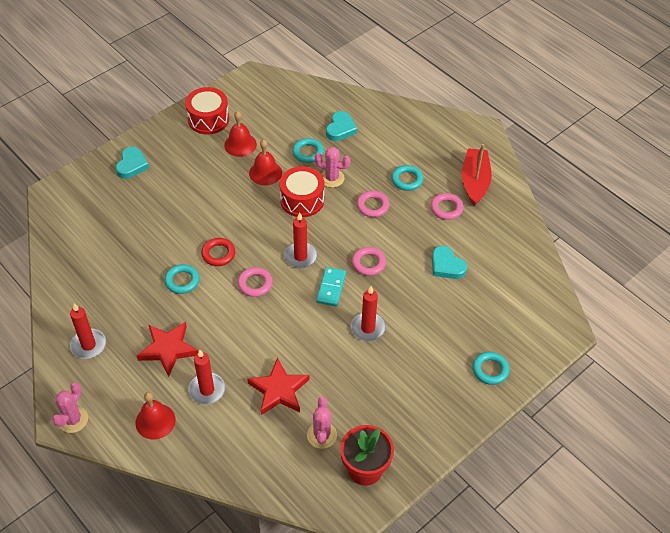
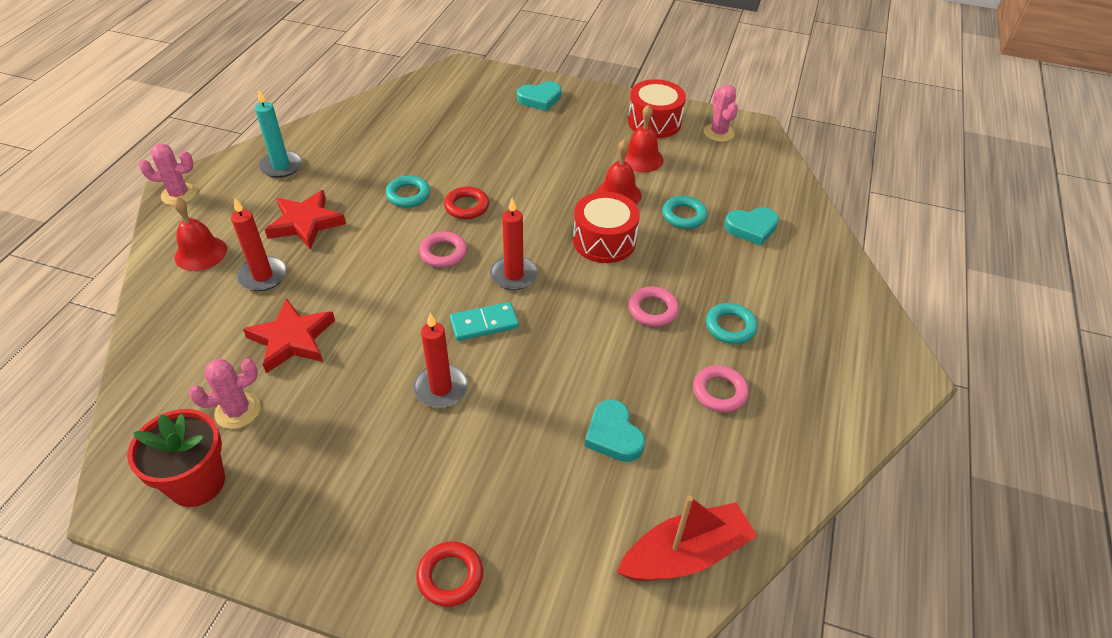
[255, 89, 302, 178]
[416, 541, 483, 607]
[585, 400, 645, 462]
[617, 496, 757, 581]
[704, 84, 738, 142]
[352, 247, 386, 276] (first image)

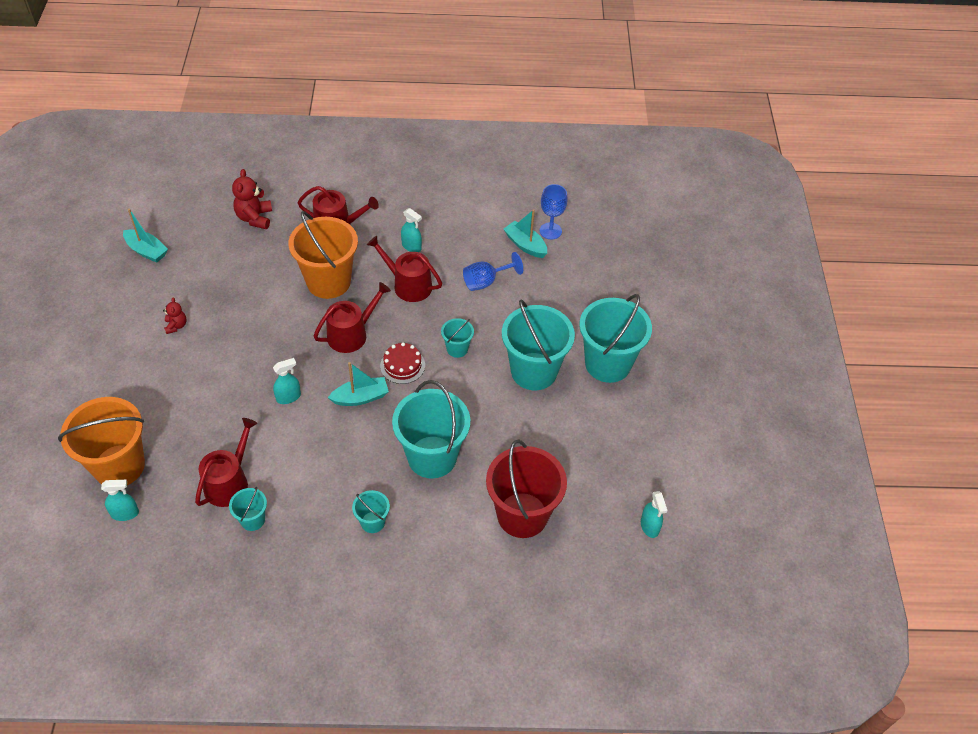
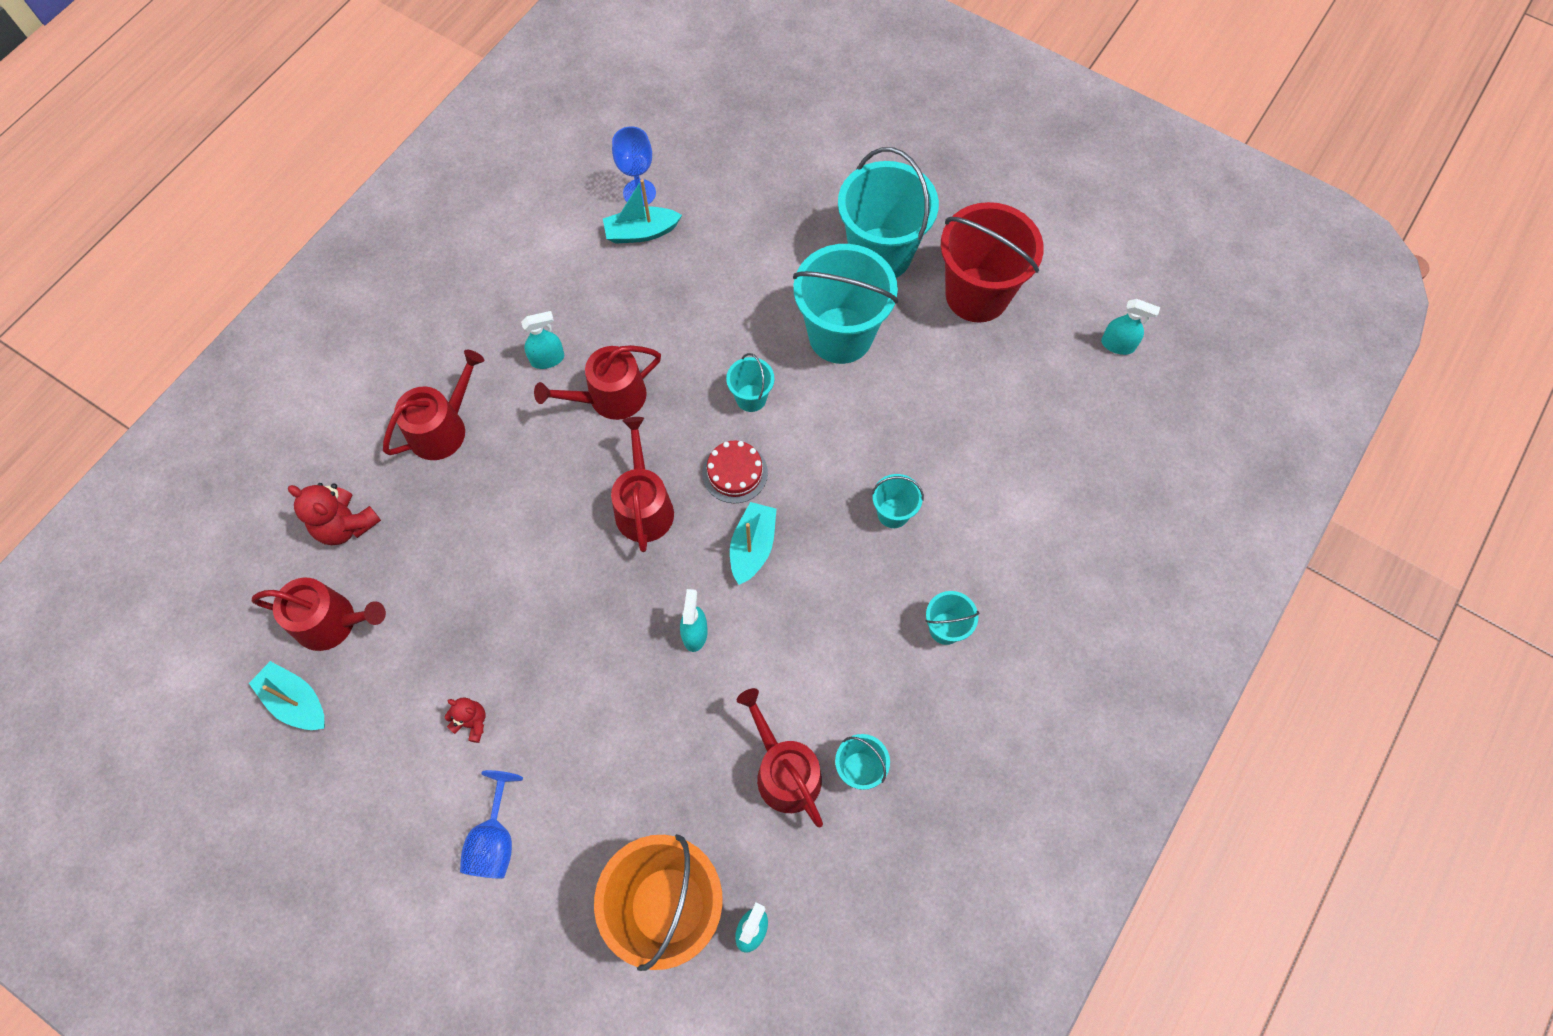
[249, 661, 325, 730]
[252, 578, 386, 651]
[460, 770, 523, 879]
[872, 474, 924, 528]
[941, 202, 1044, 323]
[288, 211, 358, 299] (first image)

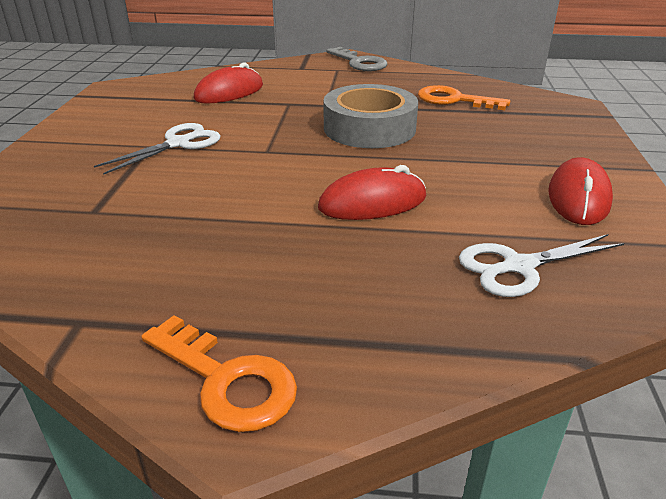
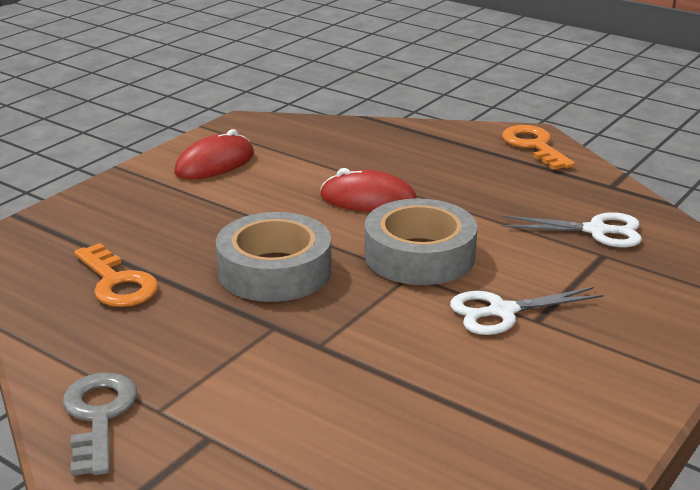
[364, 199, 477, 285]
[502, 212, 642, 247]
[193, 62, 263, 104] (first image)

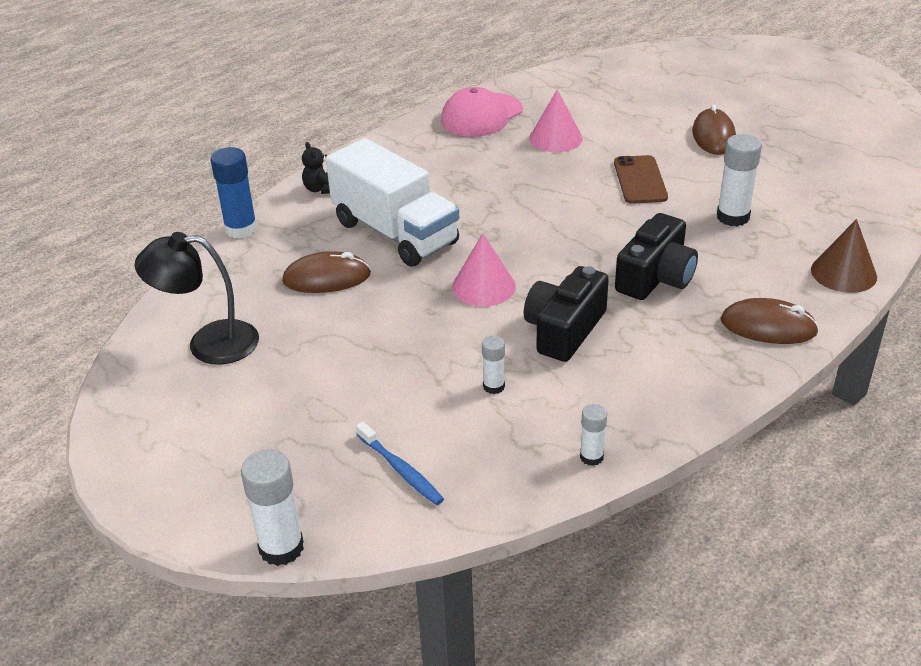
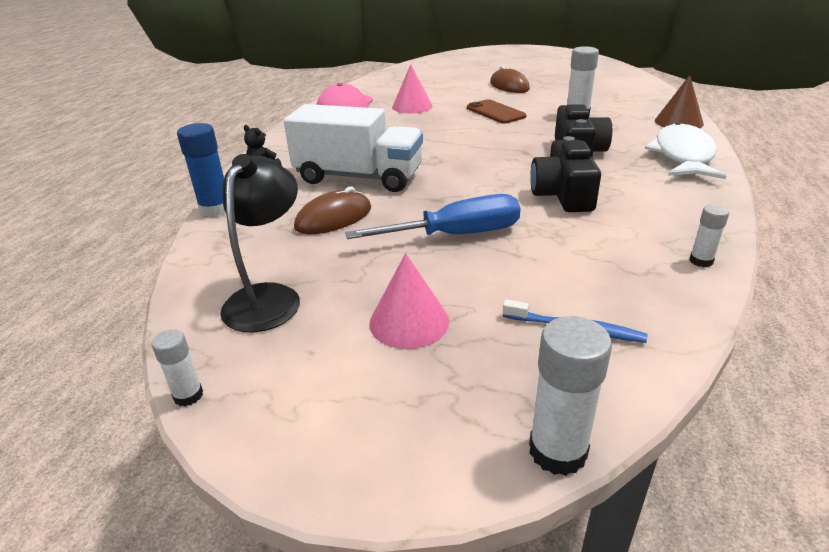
[151, 329, 203, 406]
[220, 154, 300, 333]
[345, 194, 520, 239]
[369, 253, 449, 349]
[645, 122, 726, 179]

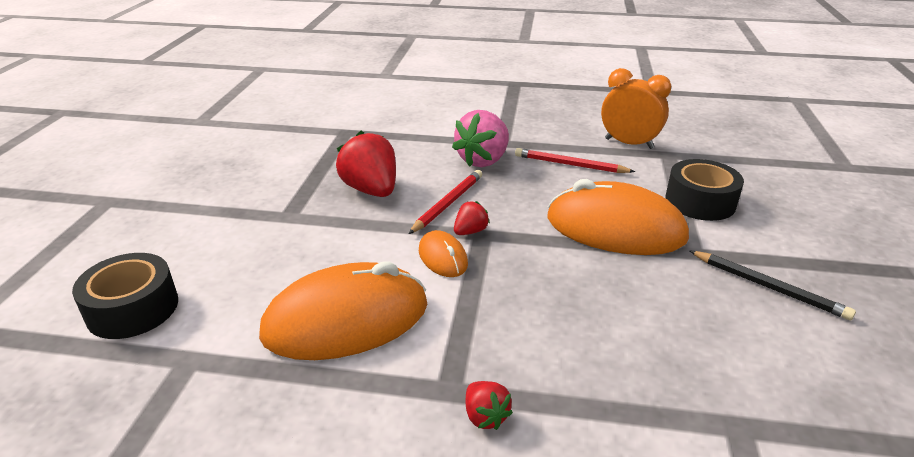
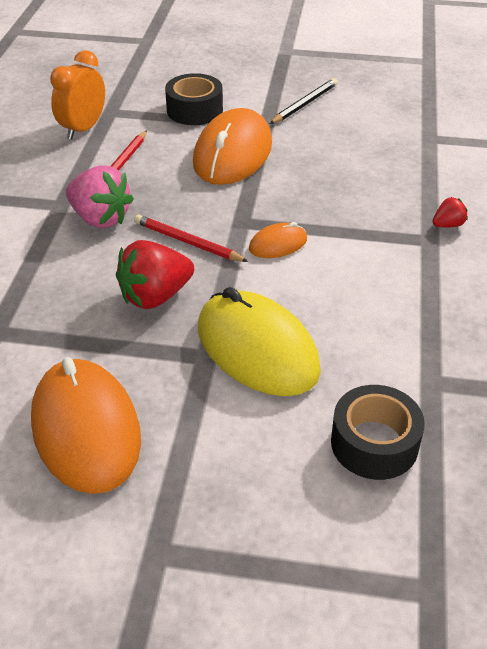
[31, 357, 141, 494]
[198, 287, 321, 396]
[454, 201, 490, 235] (first image)

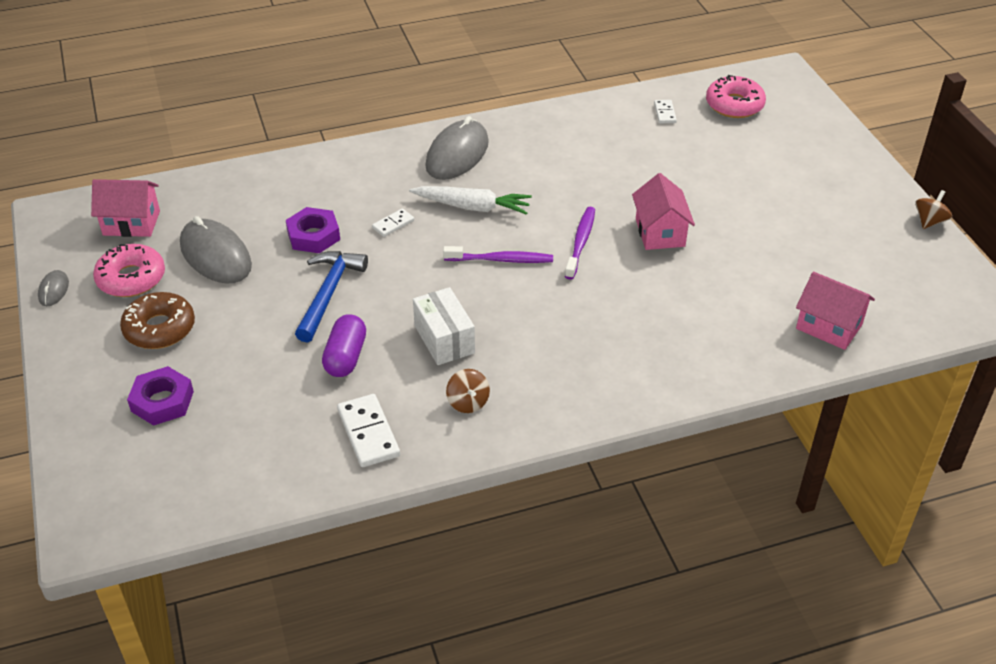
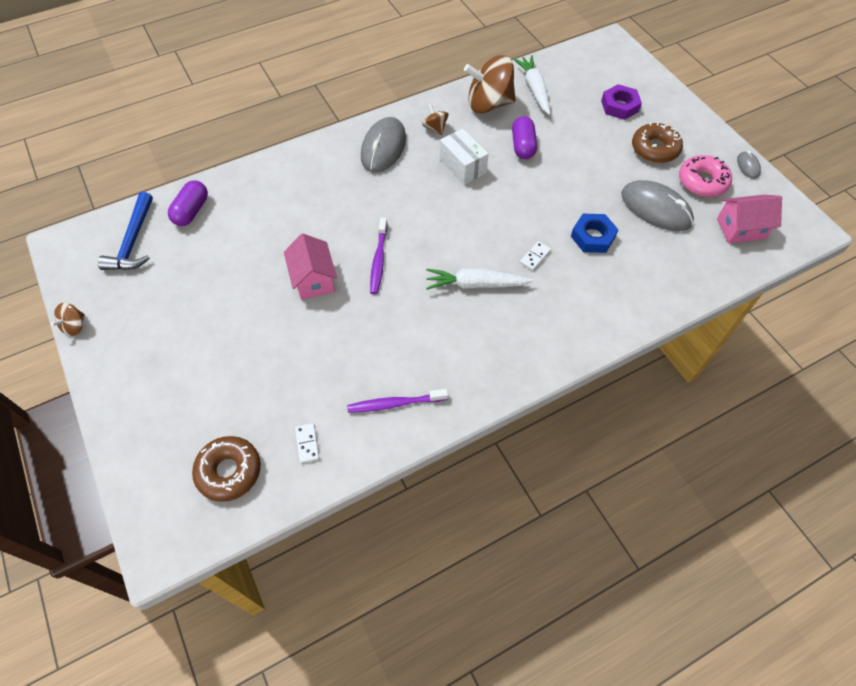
[98, 192, 153, 270]
[168, 180, 208, 226]
[192, 436, 261, 502]
[347, 389, 448, 413]
[361, 117, 406, 173]
[464, 55, 516, 113]
[514, 55, 551, 115]
[571, 214, 619, 253]

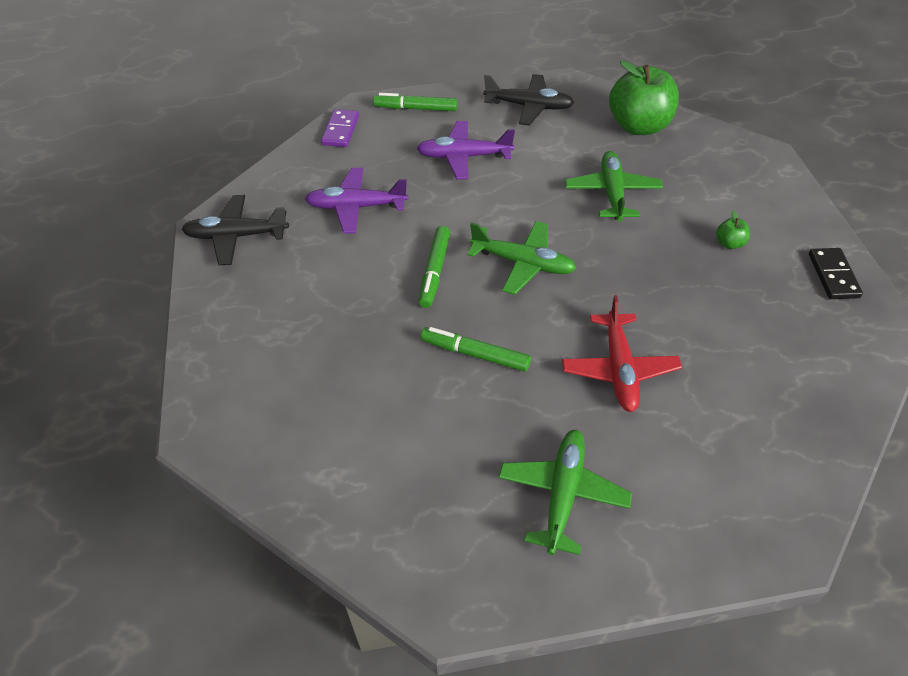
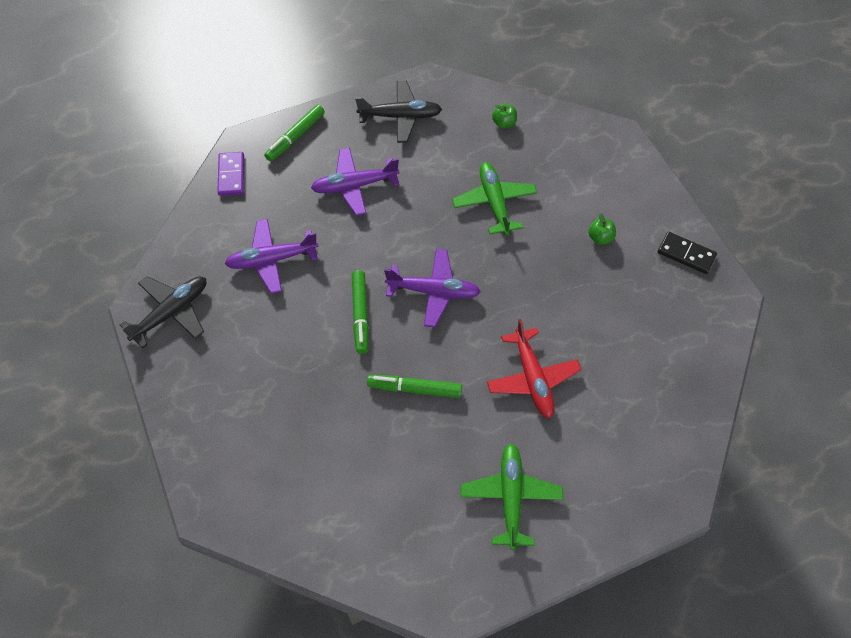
[120, 276, 206, 348]
[264, 104, 325, 161]
[384, 249, 481, 327]
[492, 103, 517, 129]
[658, 232, 717, 274]

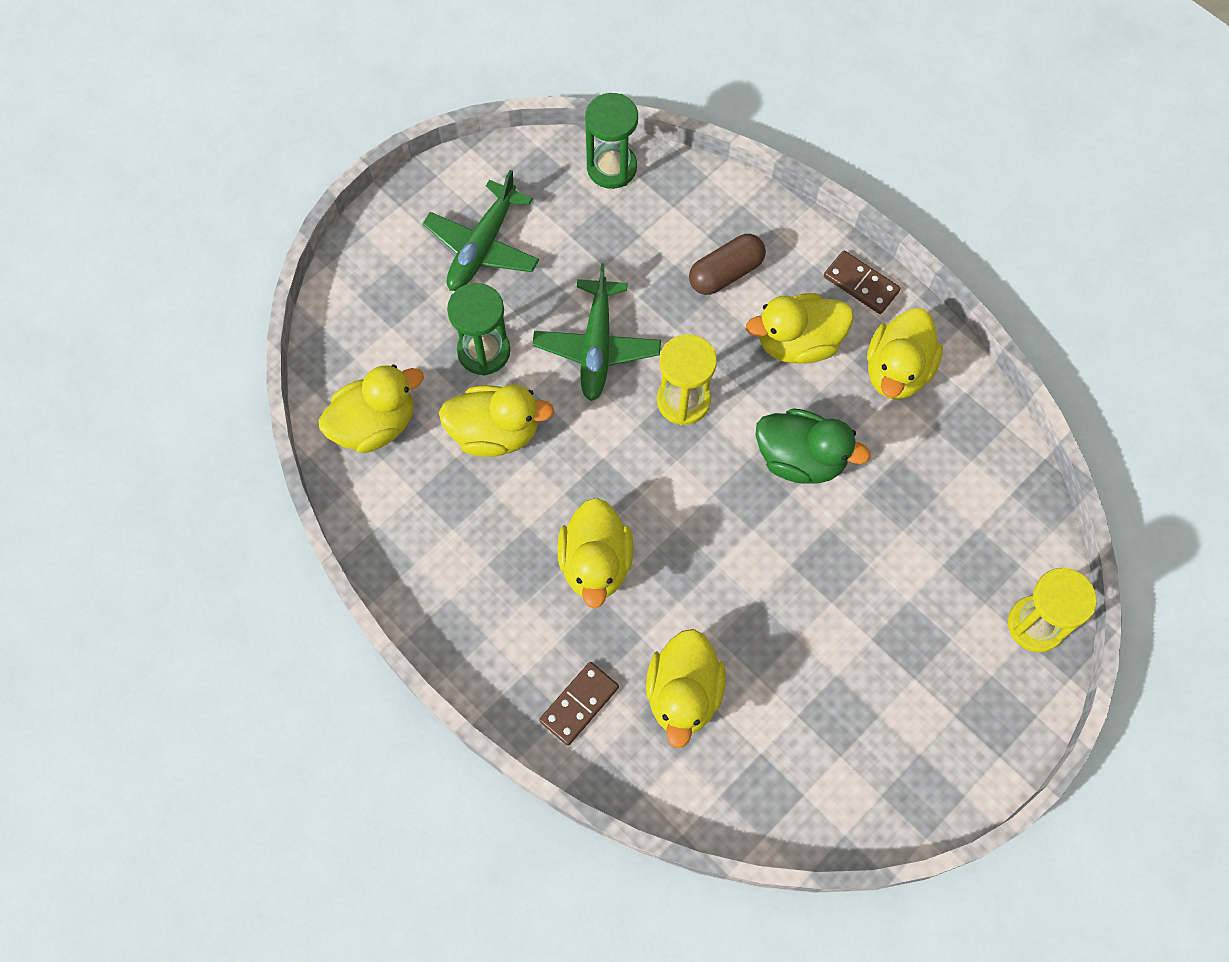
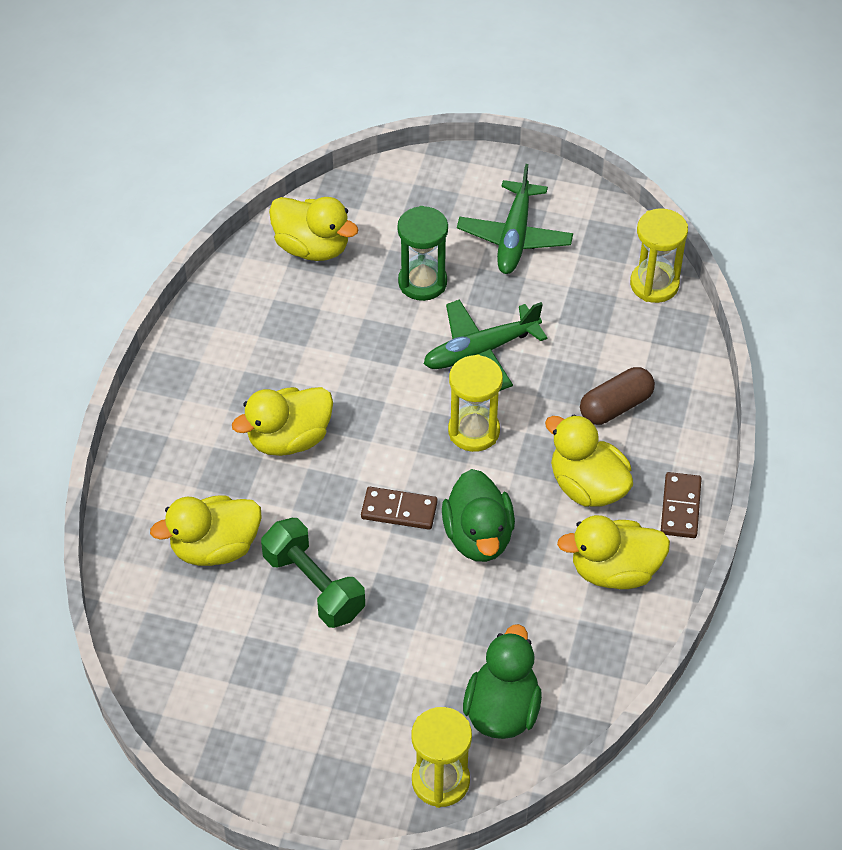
[261, 518, 365, 628]
[361, 487, 438, 529]
[457, 164, 573, 274]
[463, 624, 542, 739]
[580, 367, 655, 425]
[630, 208, 688, 303]
[439, 384, 554, 457] (first image)

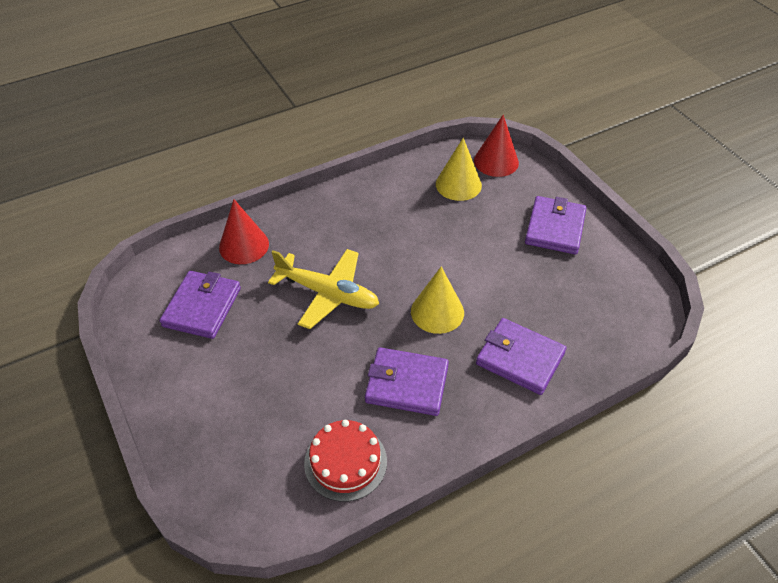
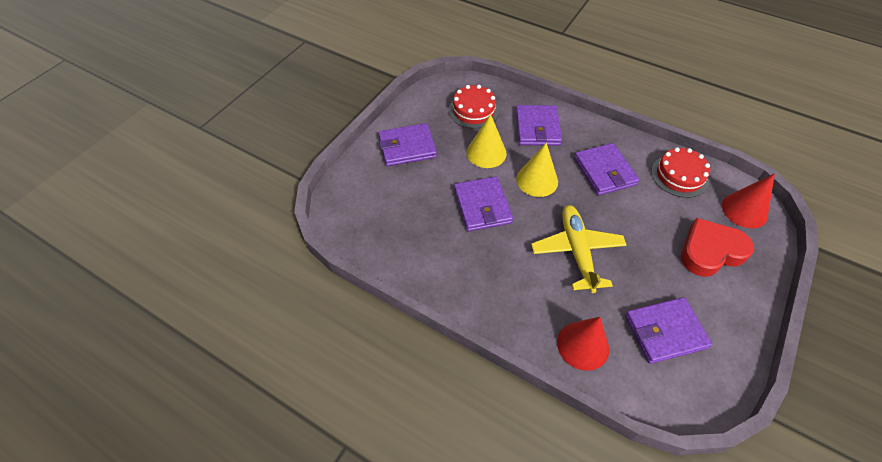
[449, 85, 499, 129]
[454, 176, 513, 232]
[466, 114, 507, 168]
[681, 218, 754, 277]
[722, 173, 775, 228]

